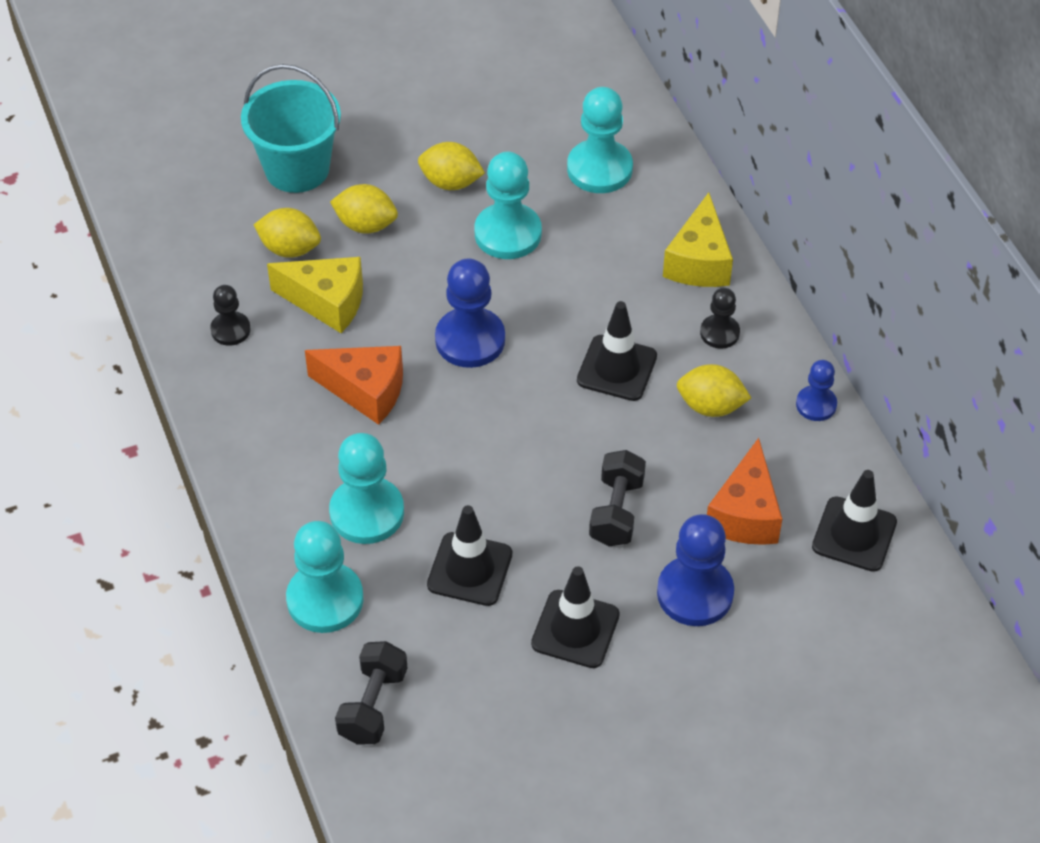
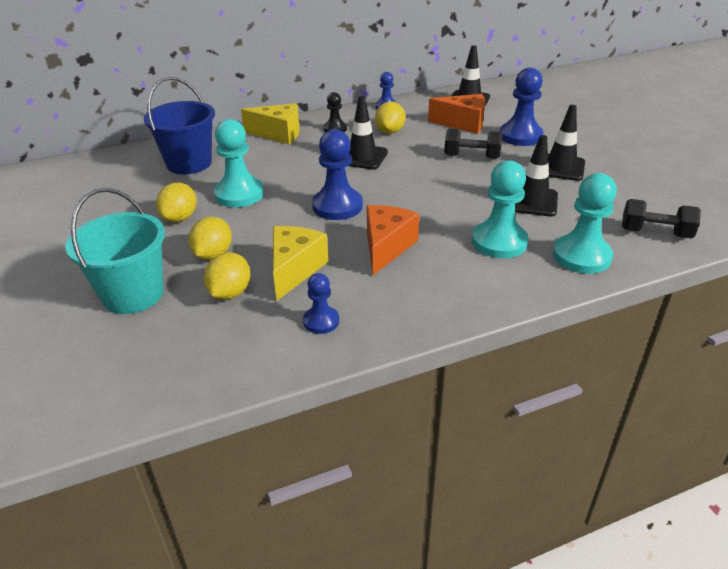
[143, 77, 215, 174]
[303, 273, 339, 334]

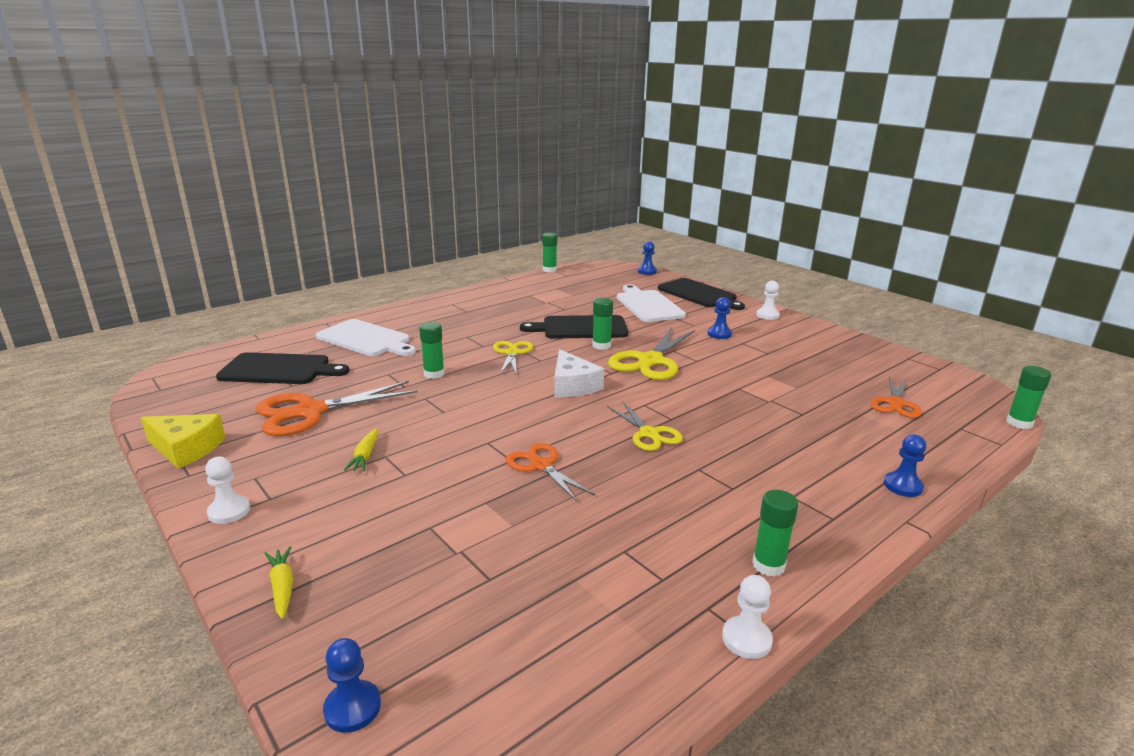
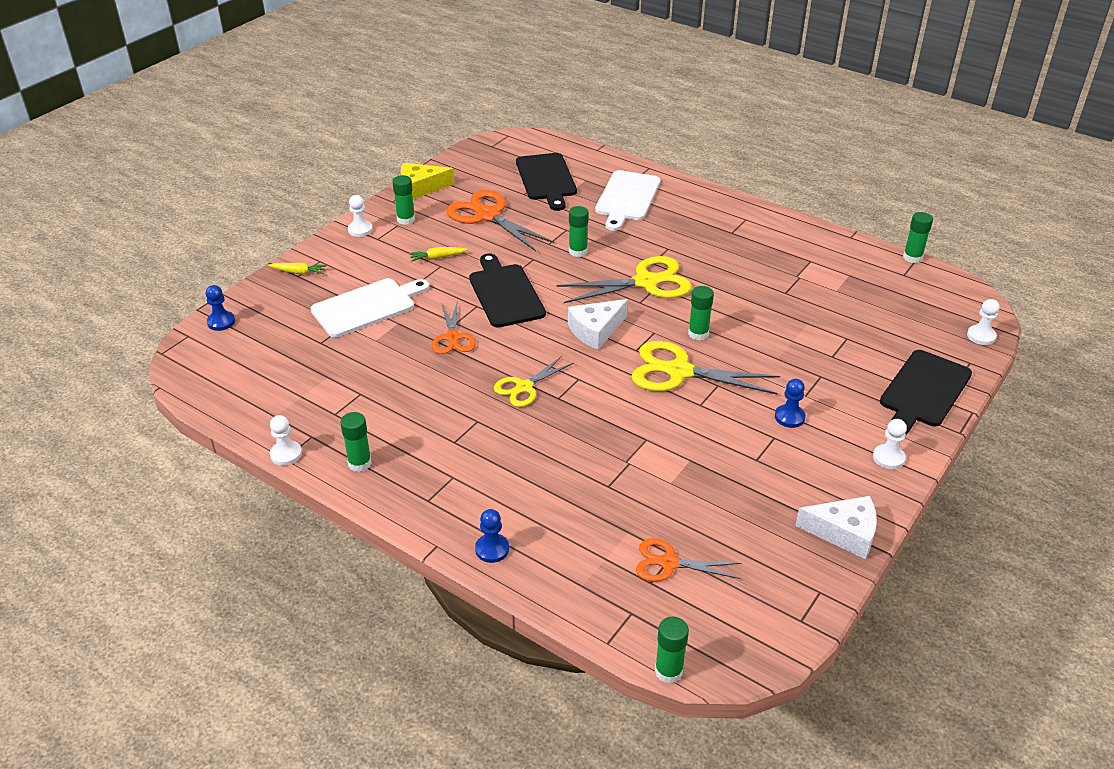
[268, 263, 327, 274]
[310, 278, 430, 337]
[392, 175, 415, 225]
[401, 163, 454, 199]
[432, 303, 476, 354]
[469, 253, 546, 328]
[557, 256, 692, 303]
[795, 496, 877, 559]
[967, 299, 1000, 345]

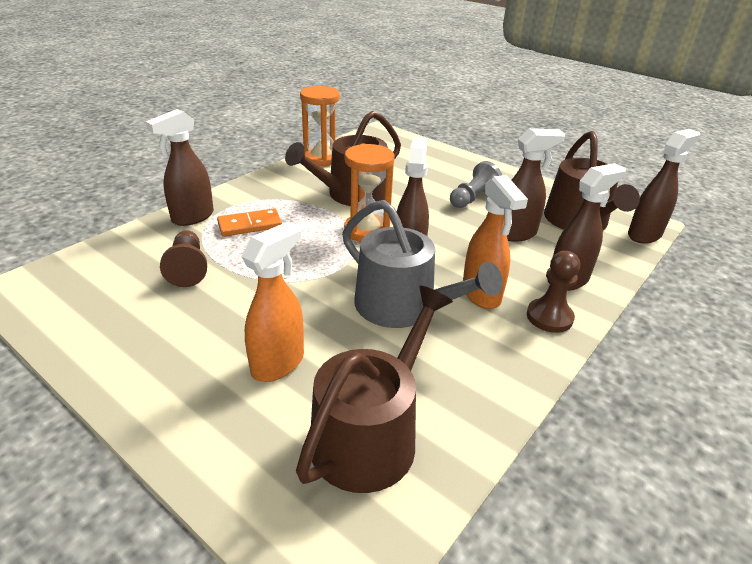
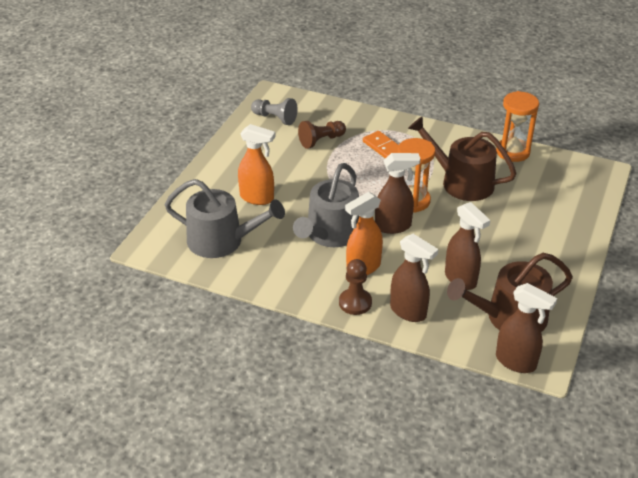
[165, 179, 285, 258]
[251, 98, 298, 125]
[146, 109, 214, 226] (first image)

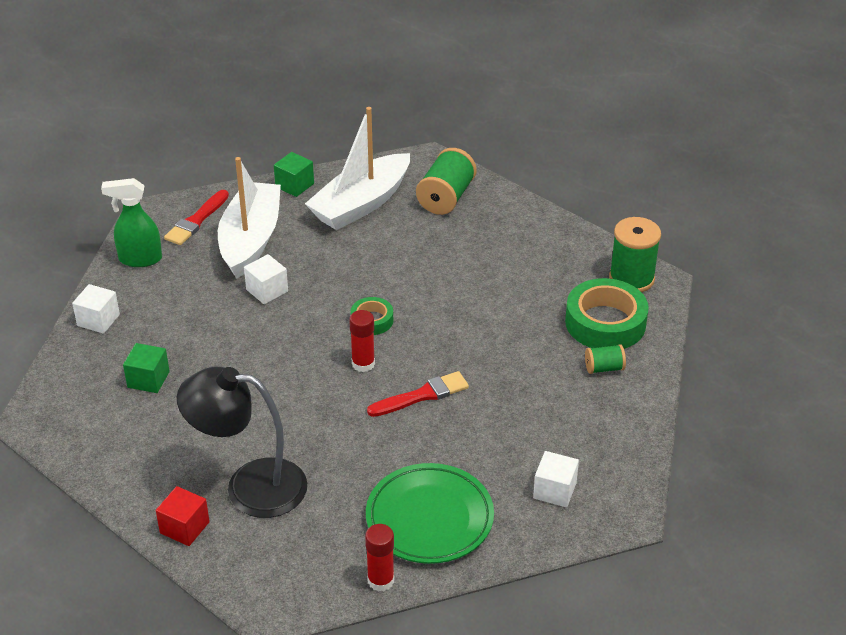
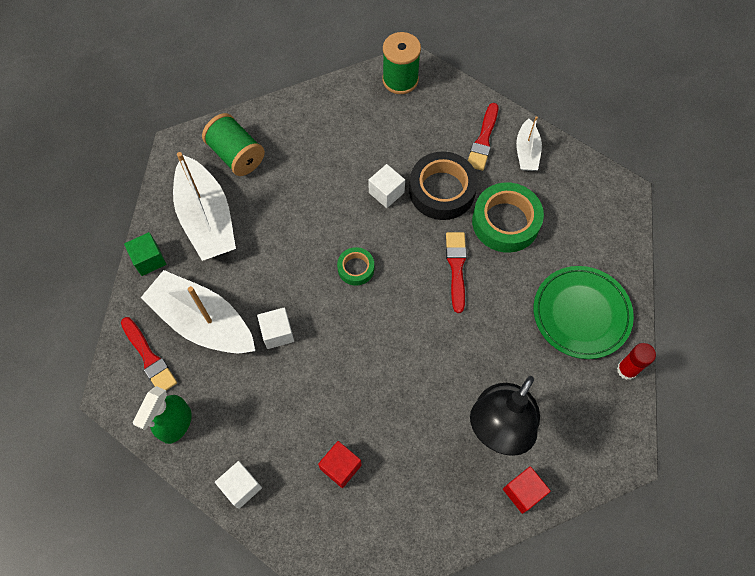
[318, 441, 362, 488]
[368, 164, 405, 208]
[409, 151, 478, 220]
[468, 103, 498, 171]
[472, 182, 544, 253]
[516, 116, 542, 171]
[349, 310, 375, 372] (first image)

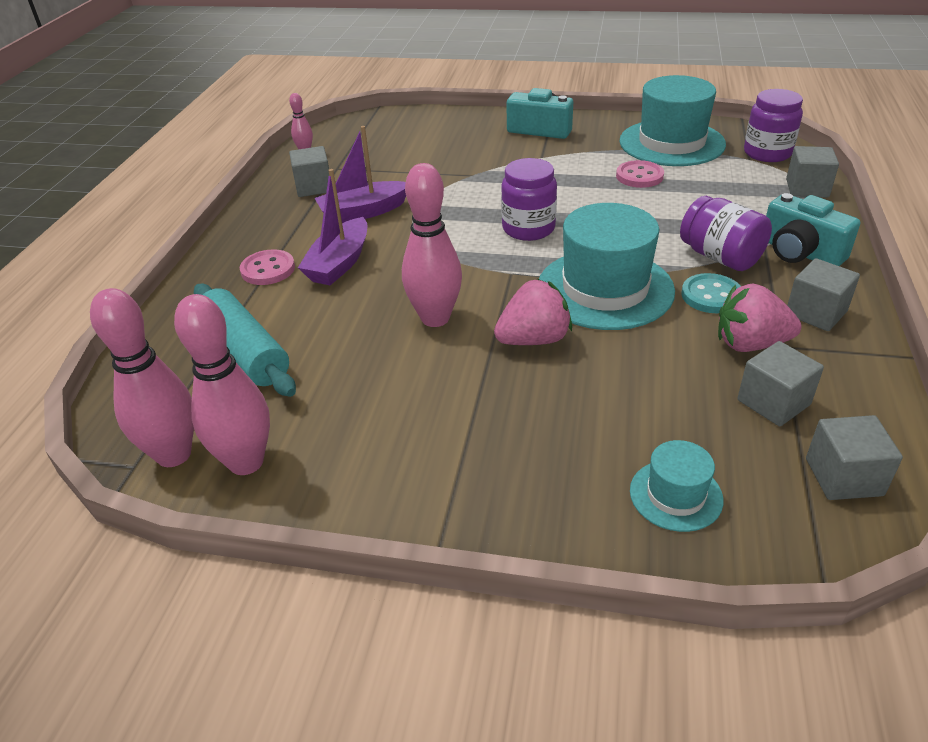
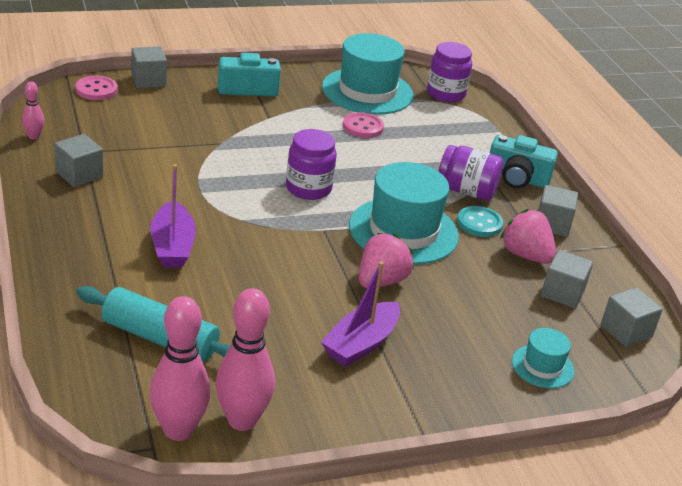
[76, 76, 117, 100]
[131, 46, 167, 88]
[321, 261, 400, 367]
[500, 209, 556, 264]
[402, 163, 462, 327] (first image)

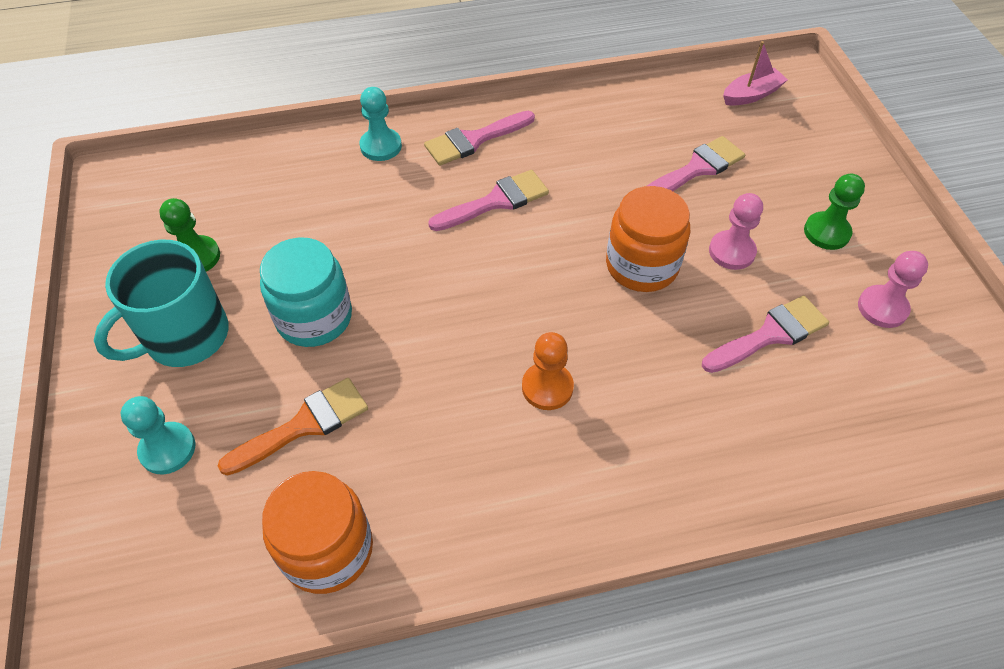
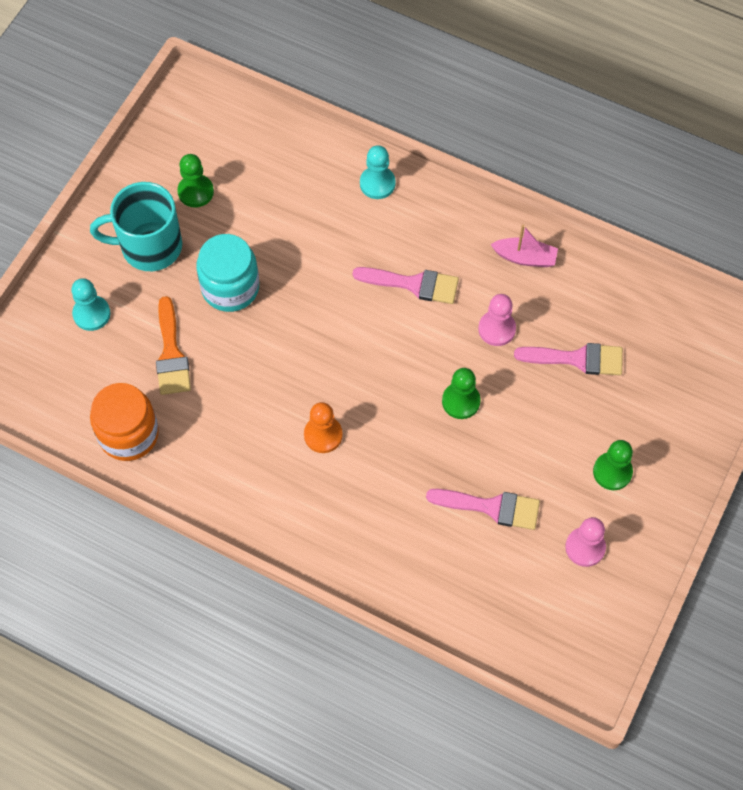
[156, 296, 191, 395]
[442, 368, 480, 419]
[478, 294, 516, 346]
[490, 225, 558, 267]
[424, 111, 535, 165] (first image)

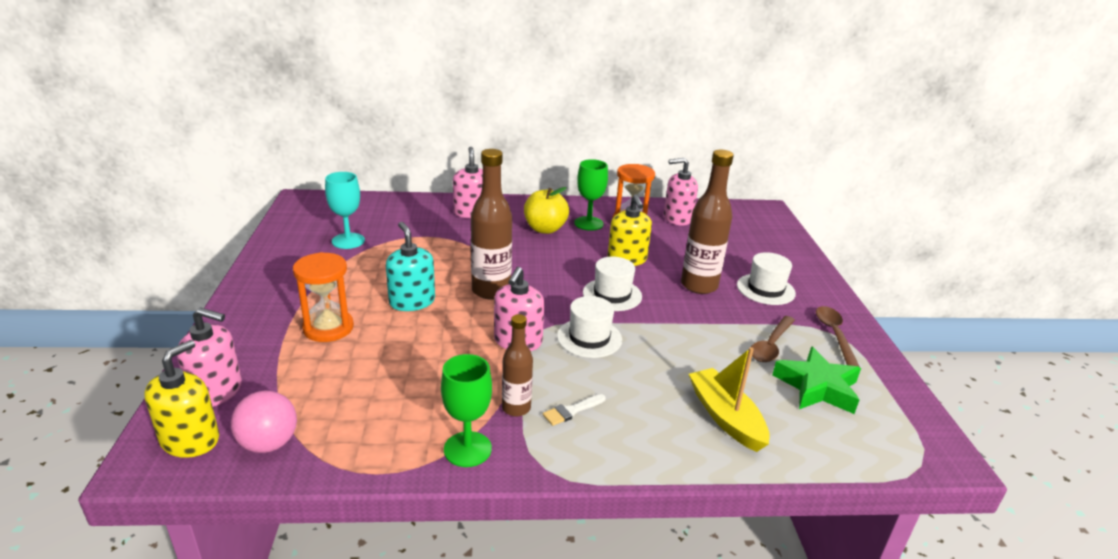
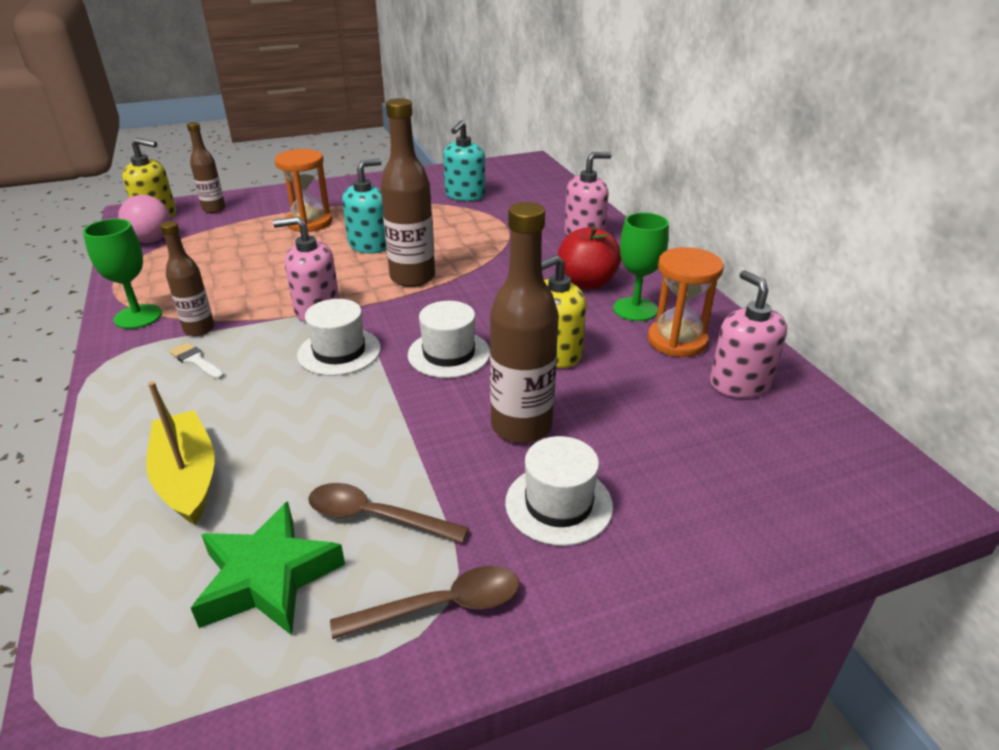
[146, 381, 215, 525]
[187, 122, 226, 213]
[443, 120, 485, 201]
[558, 226, 621, 289]

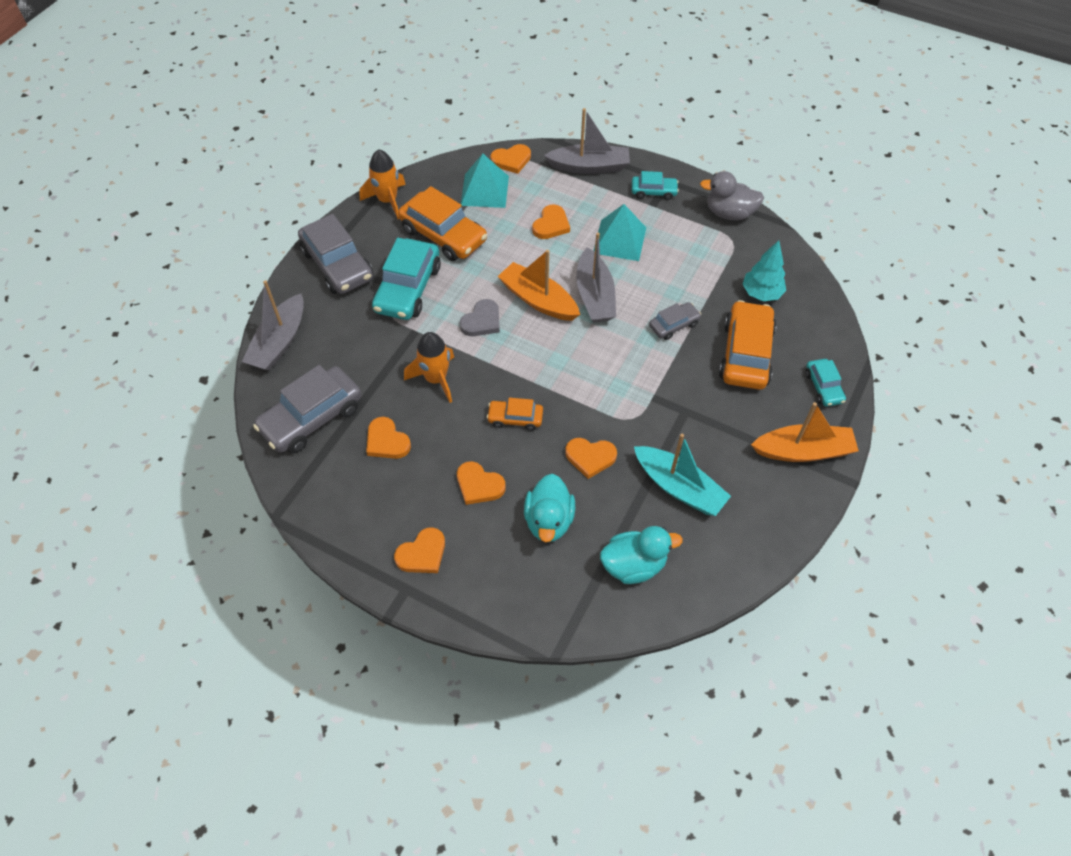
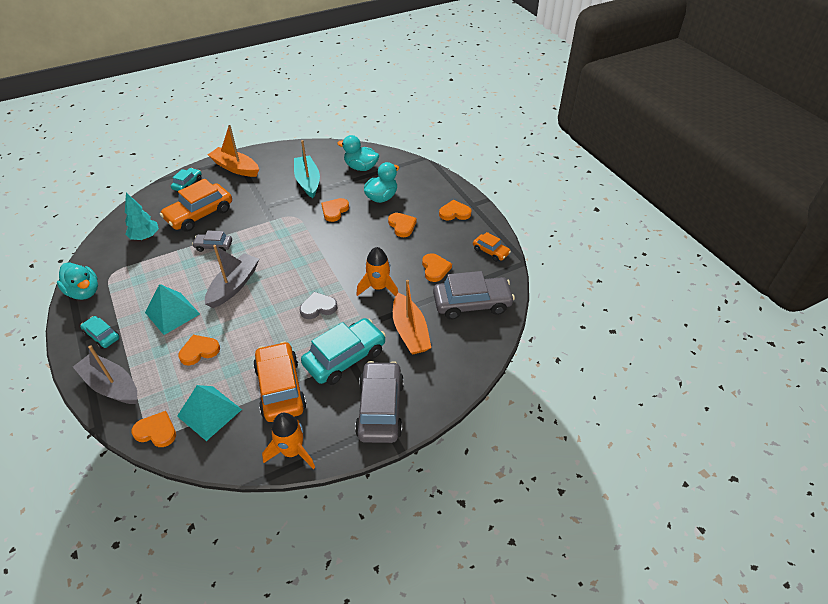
[57, 262, 98, 300]
[321, 198, 349, 222]
[393, 280, 431, 354]
[473, 232, 511, 262]
[242, 280, 304, 371] (first image)

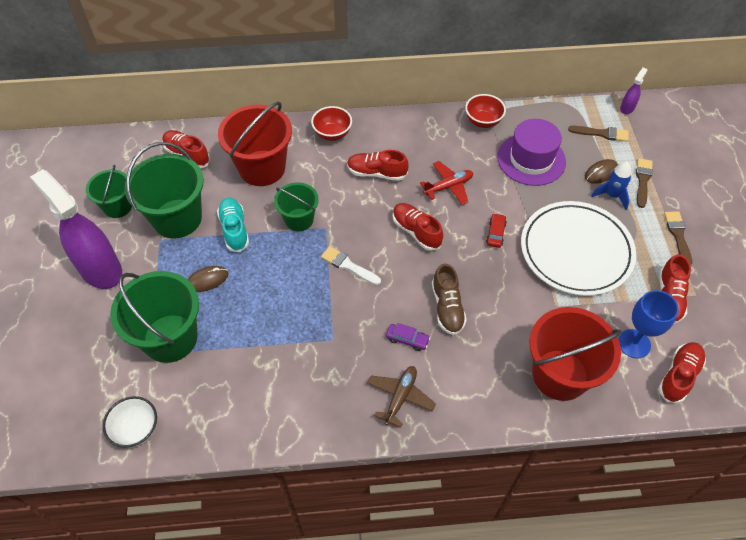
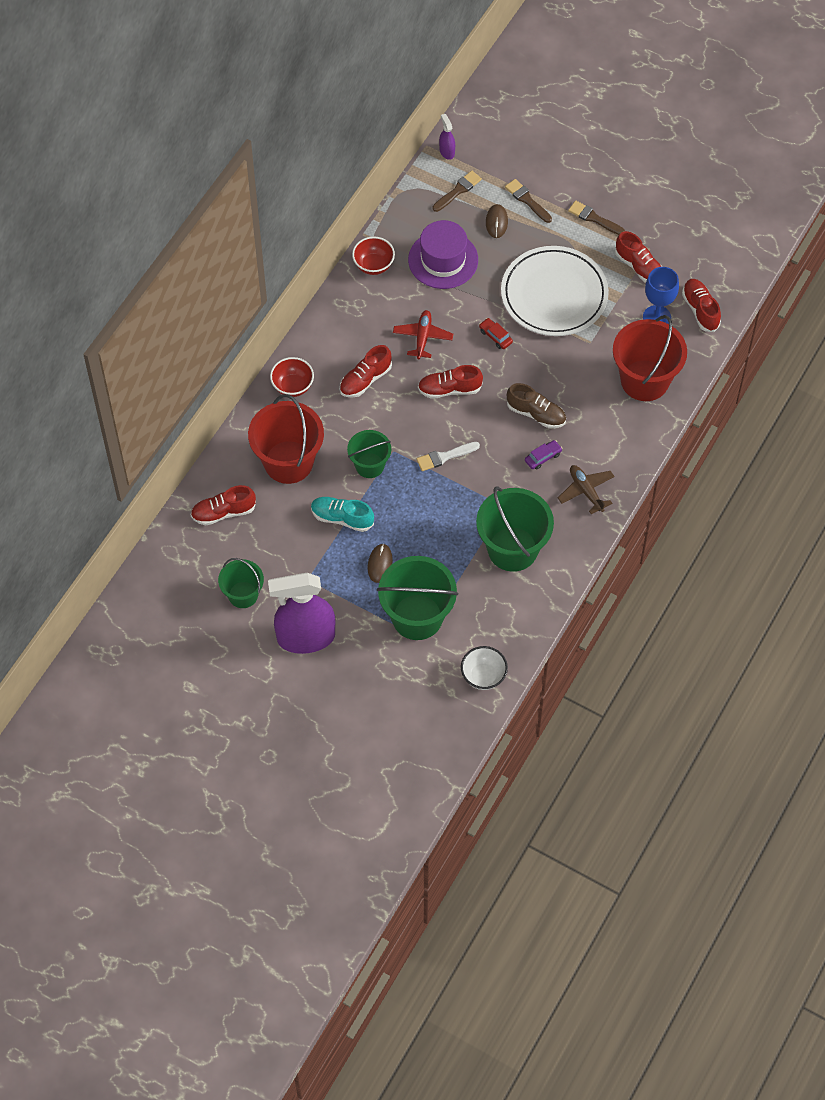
[476, 487, 554, 572]
[591, 161, 632, 210] (first image)

